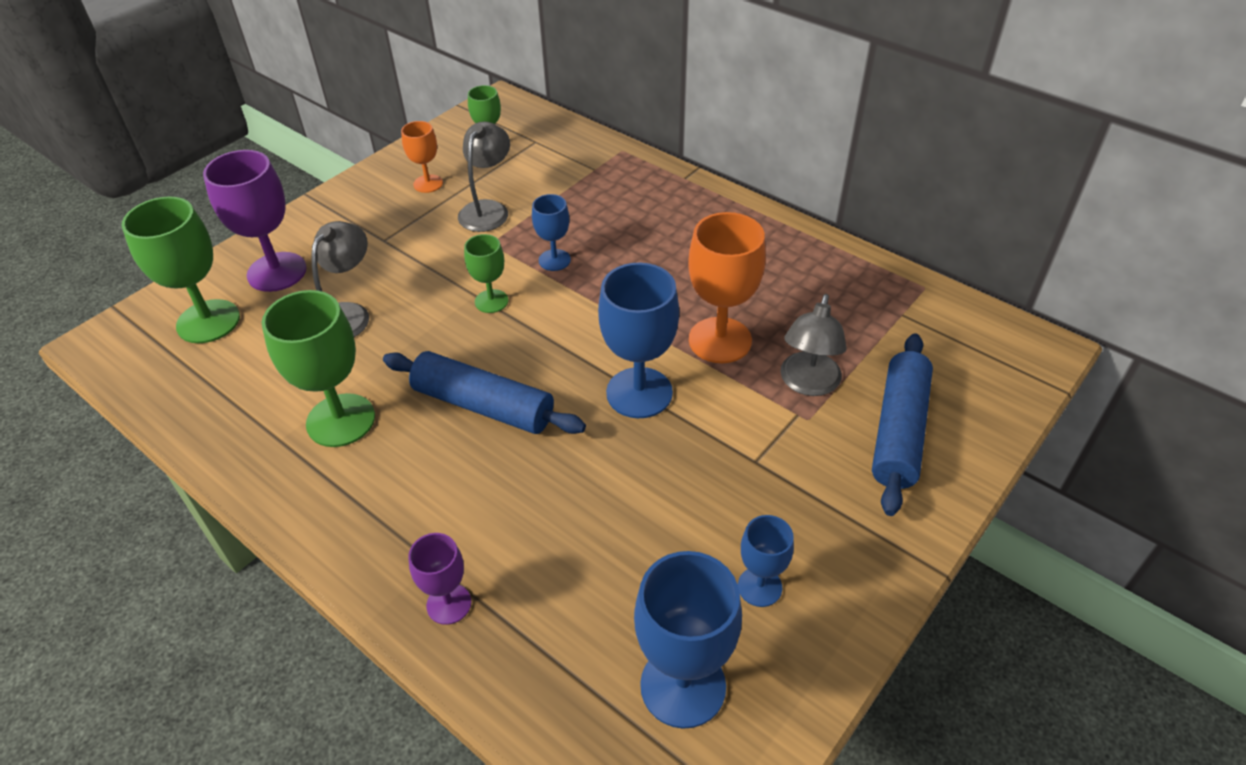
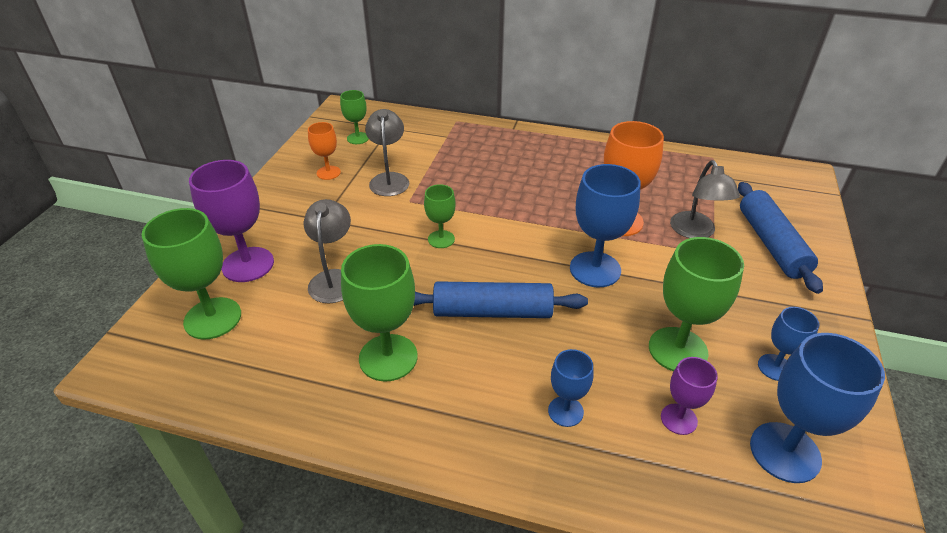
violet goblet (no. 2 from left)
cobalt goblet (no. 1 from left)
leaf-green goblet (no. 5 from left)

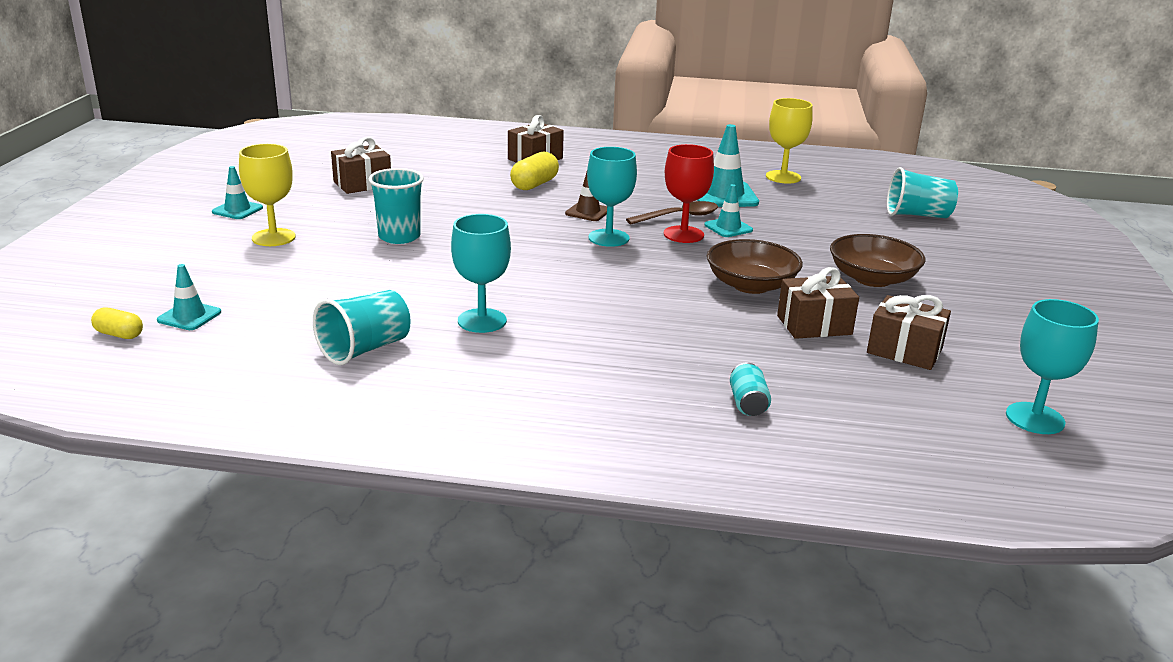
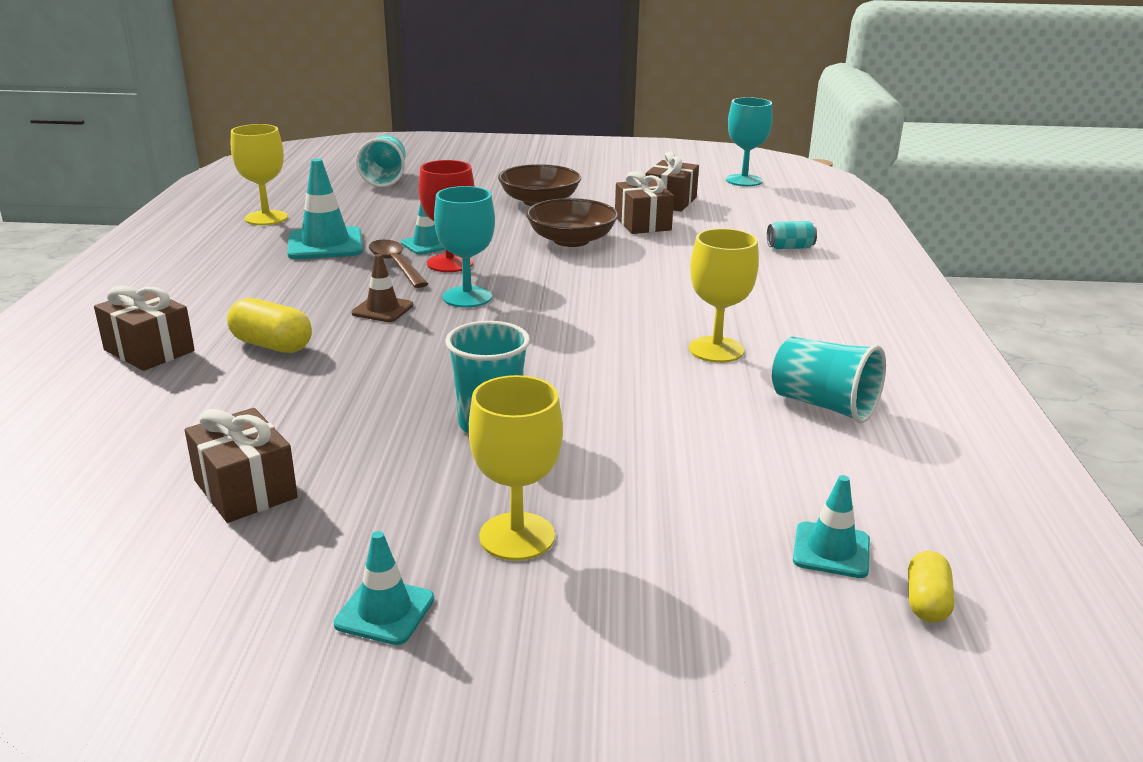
yellow goblet (no. 3 from left)

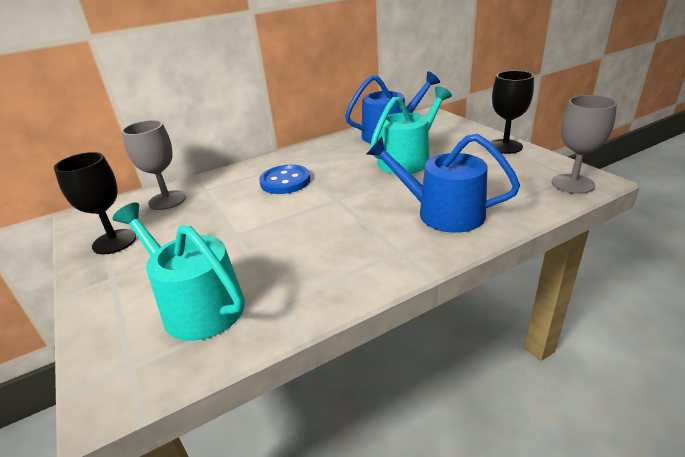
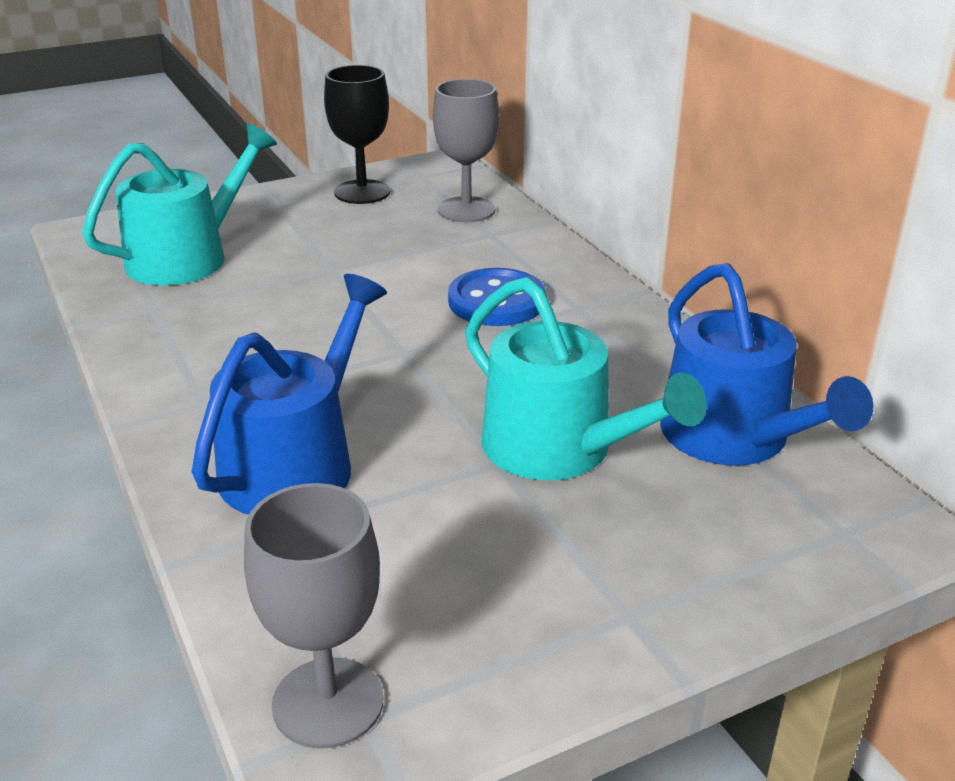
ebony goblet (no. 2 from left in the first image)

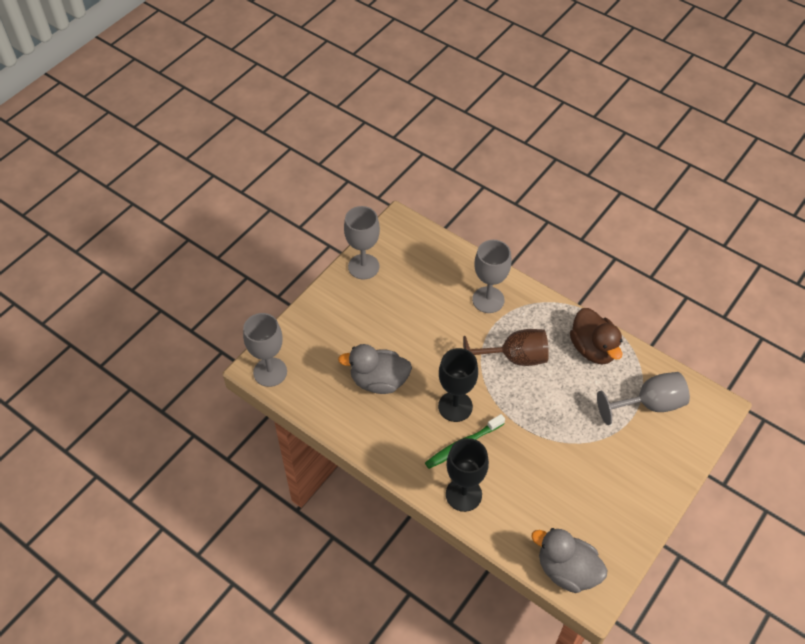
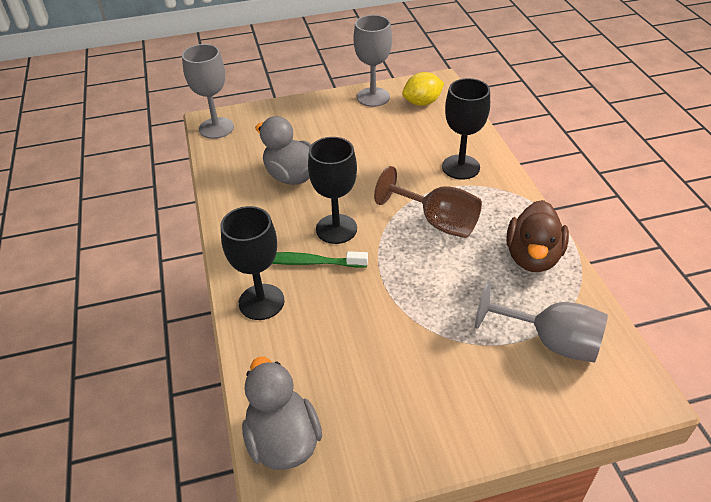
ebony goblet (no. 3 from left)
yellow lemon

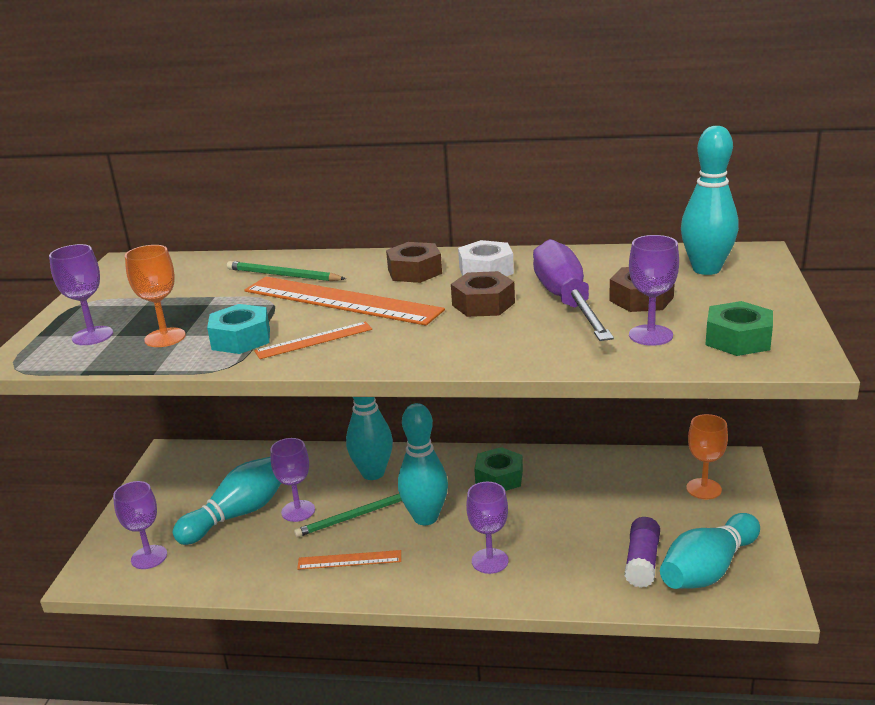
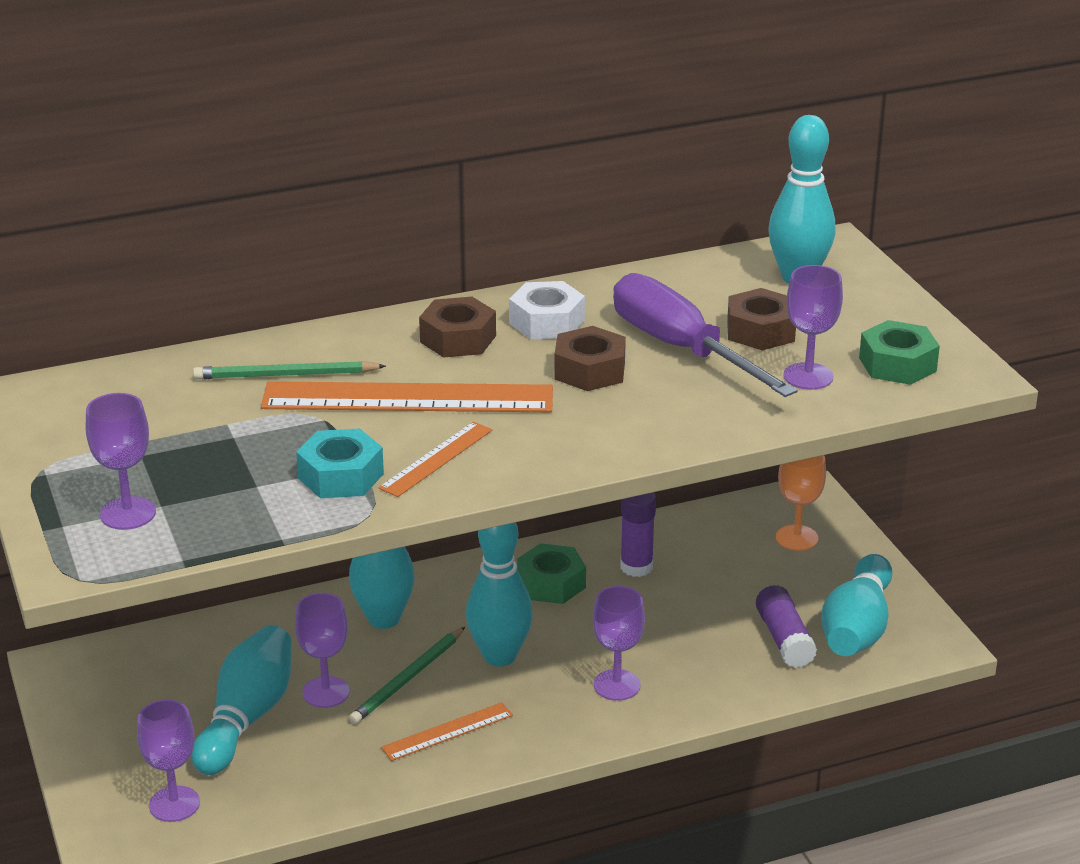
orange goblet (no. 1 from left in the first image)
violet glue (no. 1 from left)

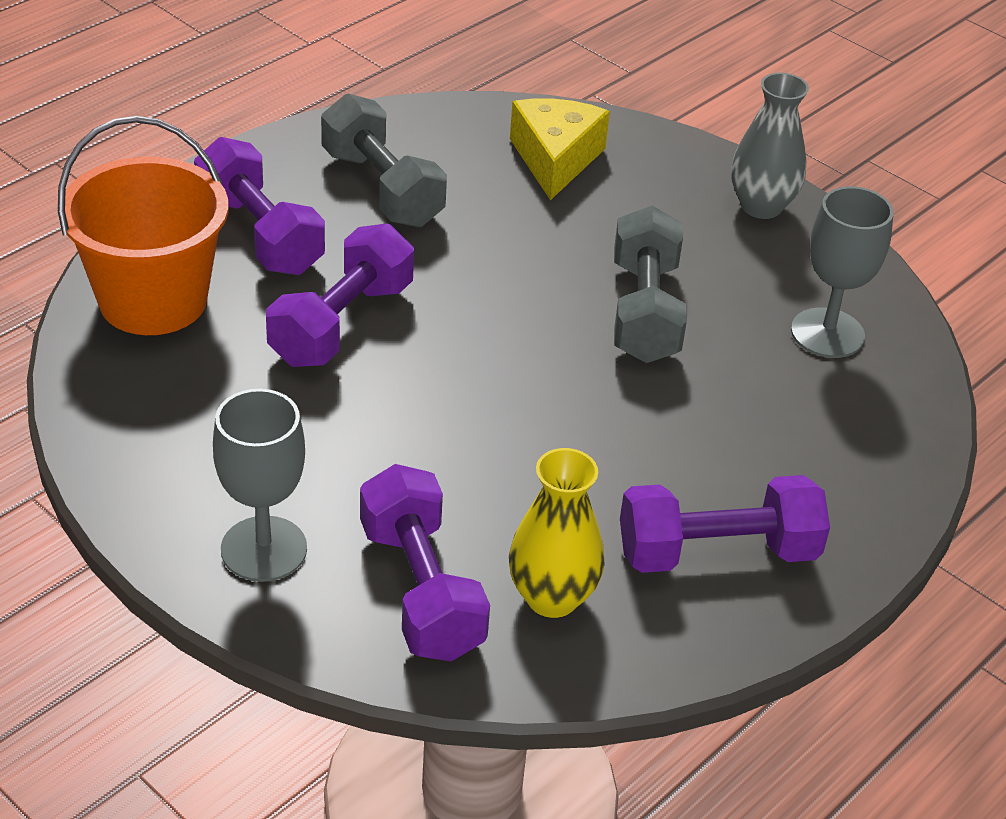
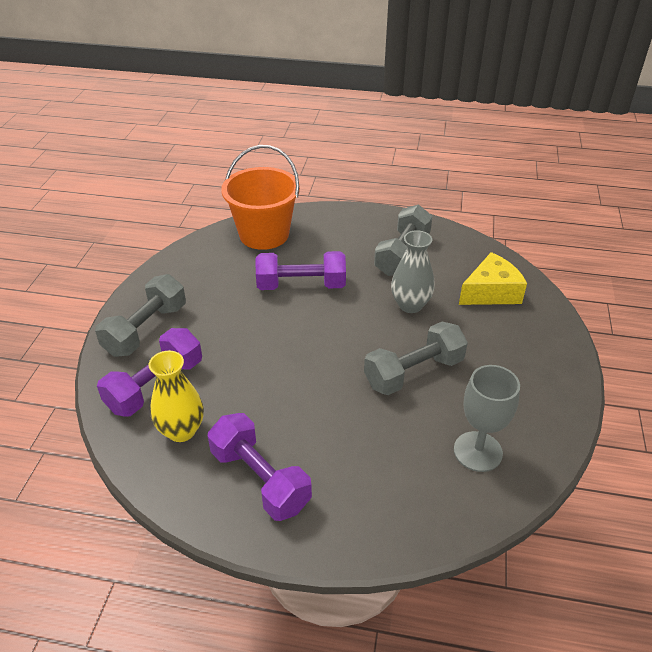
violet free weight (no. 1 from left in the first image)
gray free weight (no. 1 from left)
gray vase

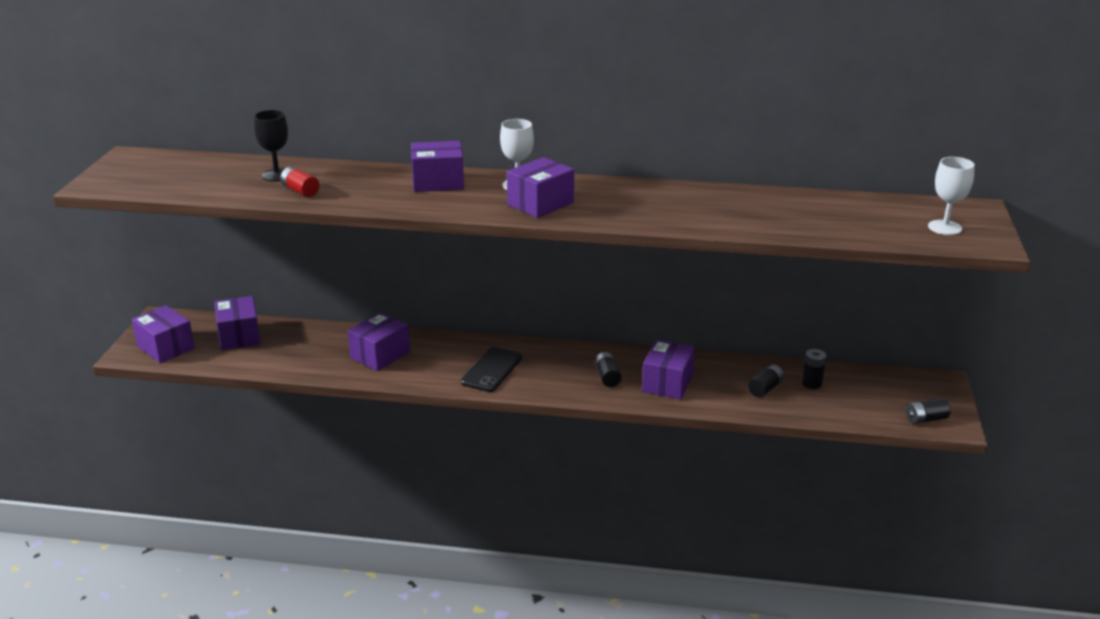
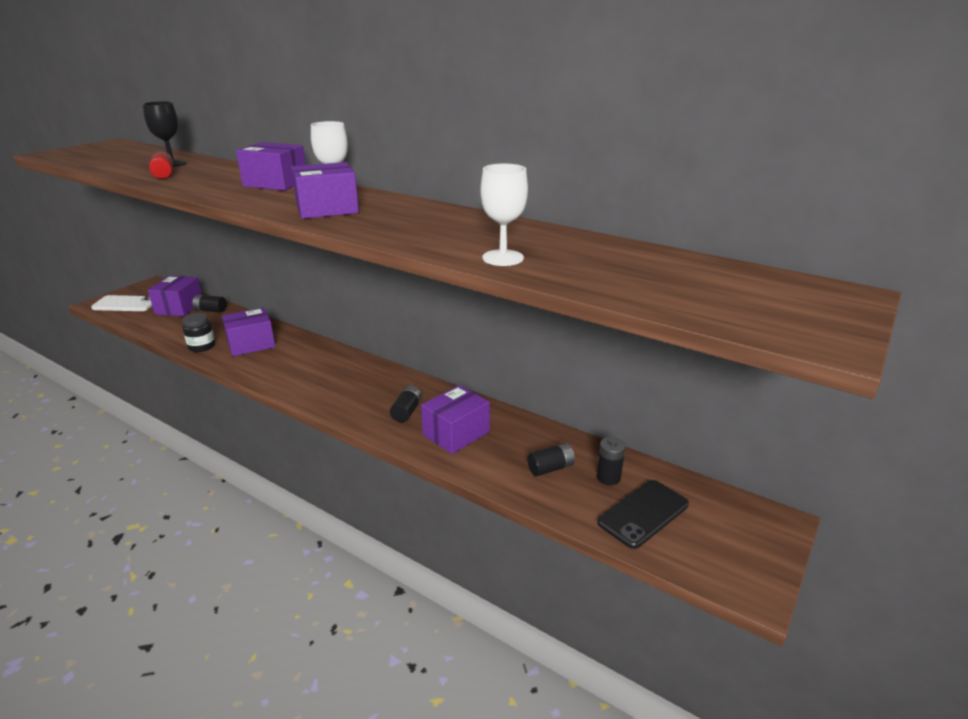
white phone
ebony phone
ebony battery (no. 1 from left)
white goblet (no. 2 from left)
ebony jar

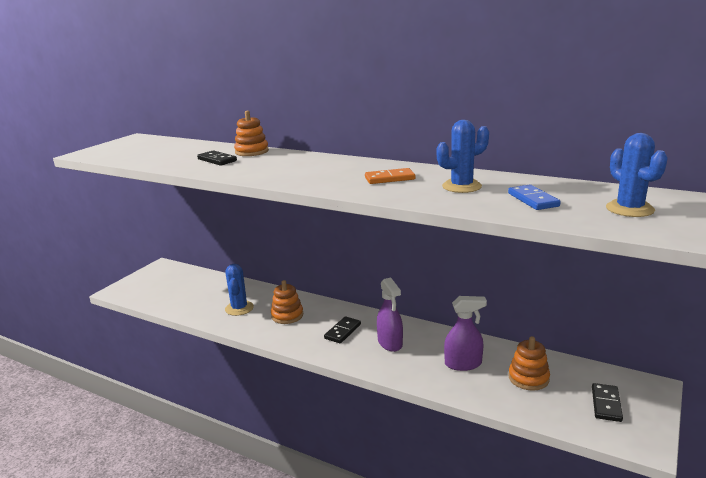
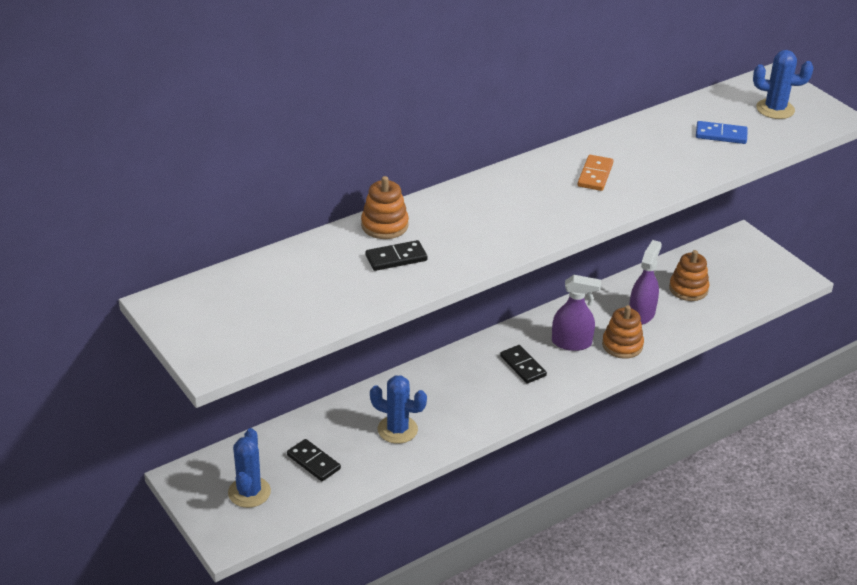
orange stacking toy (no. 2 from left)
cobalt saguaro cactus (no. 1 from left)
ebony domino tile (no. 1 from left)

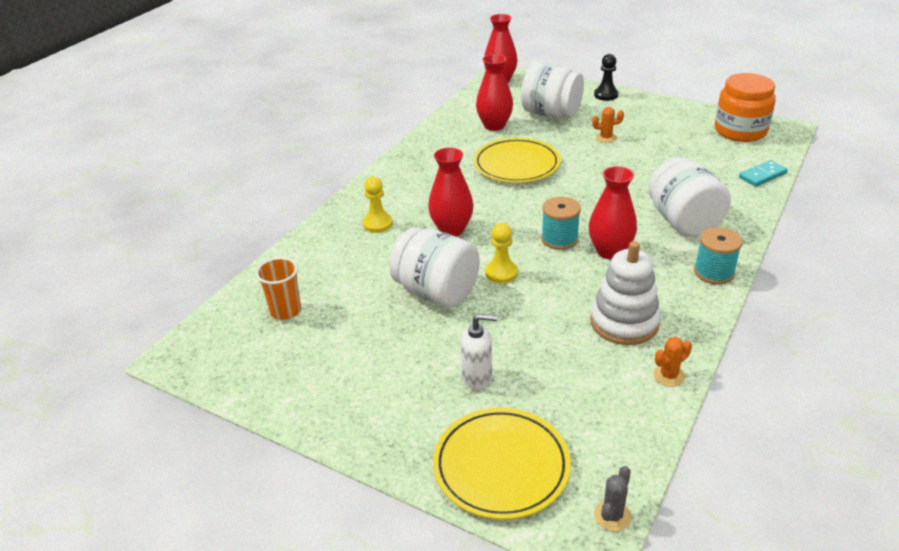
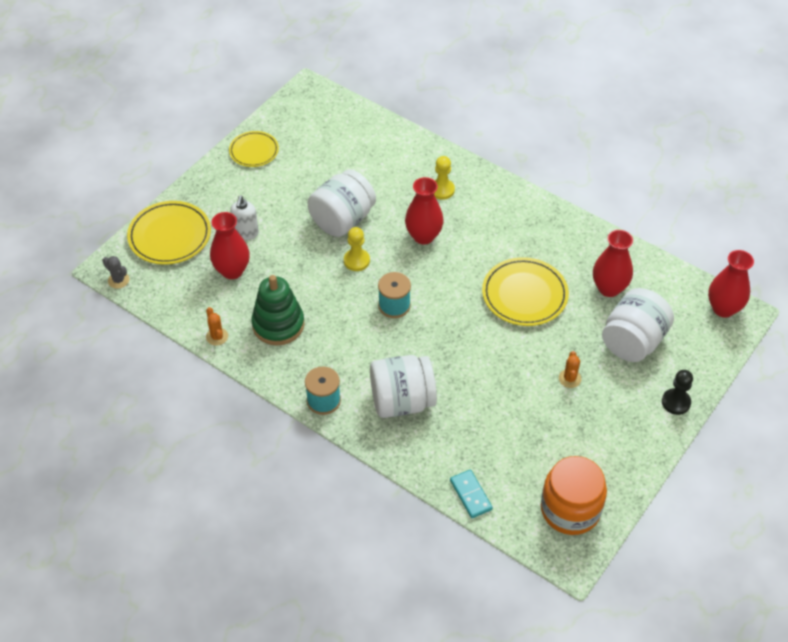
orange tumbler
red vase (no. 1 from left)
leaf-green stacking toy
yellow plate (no. 2 from left)

